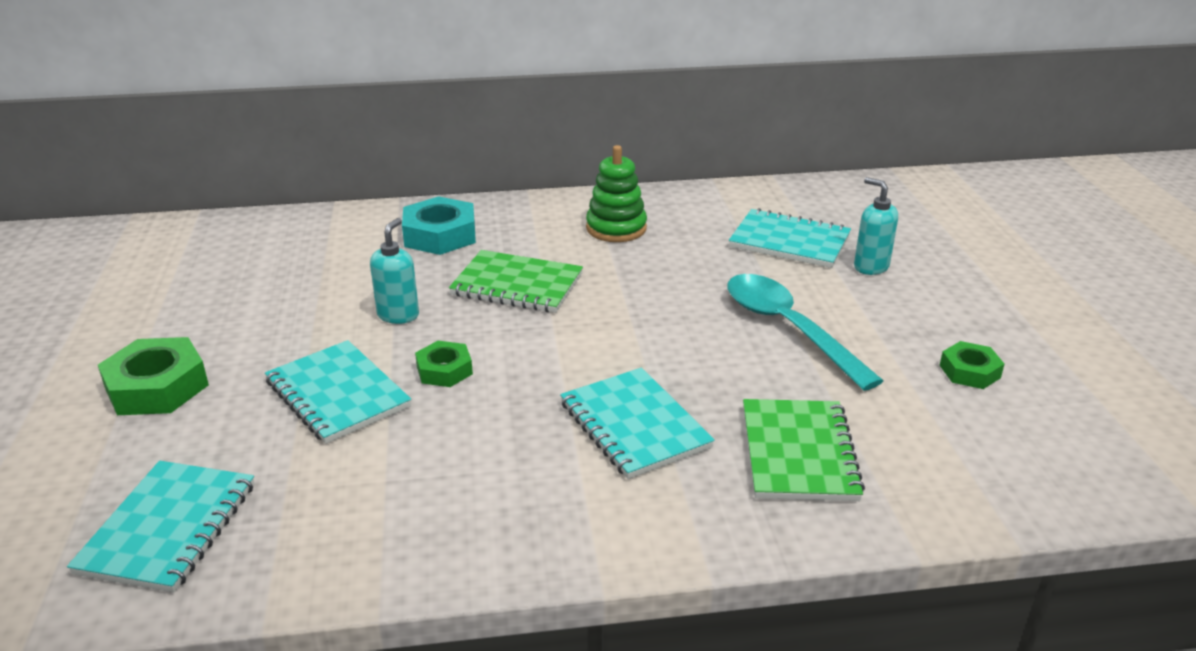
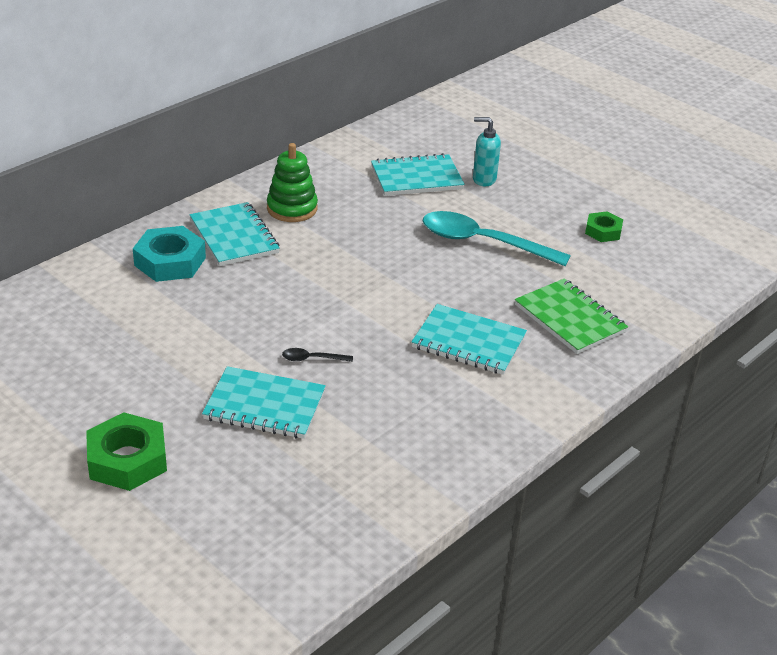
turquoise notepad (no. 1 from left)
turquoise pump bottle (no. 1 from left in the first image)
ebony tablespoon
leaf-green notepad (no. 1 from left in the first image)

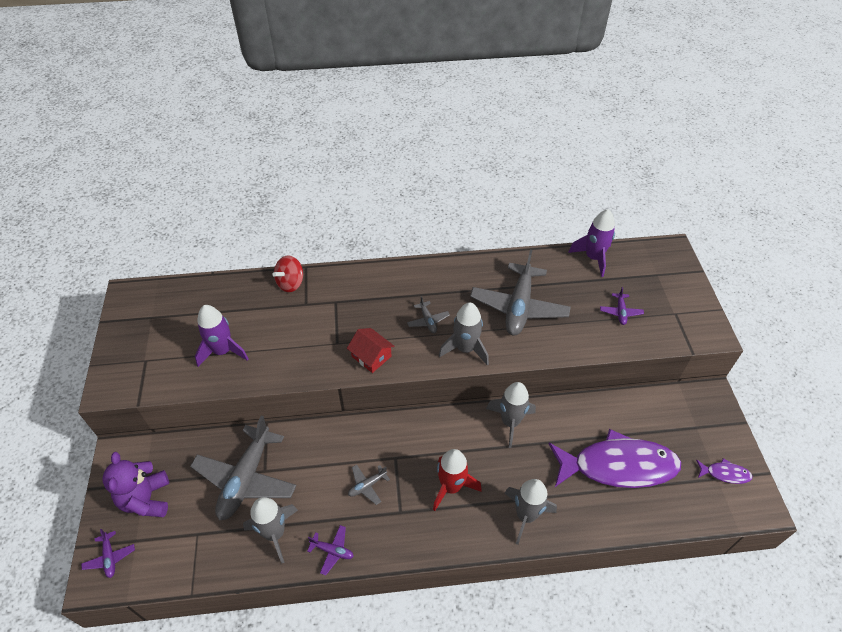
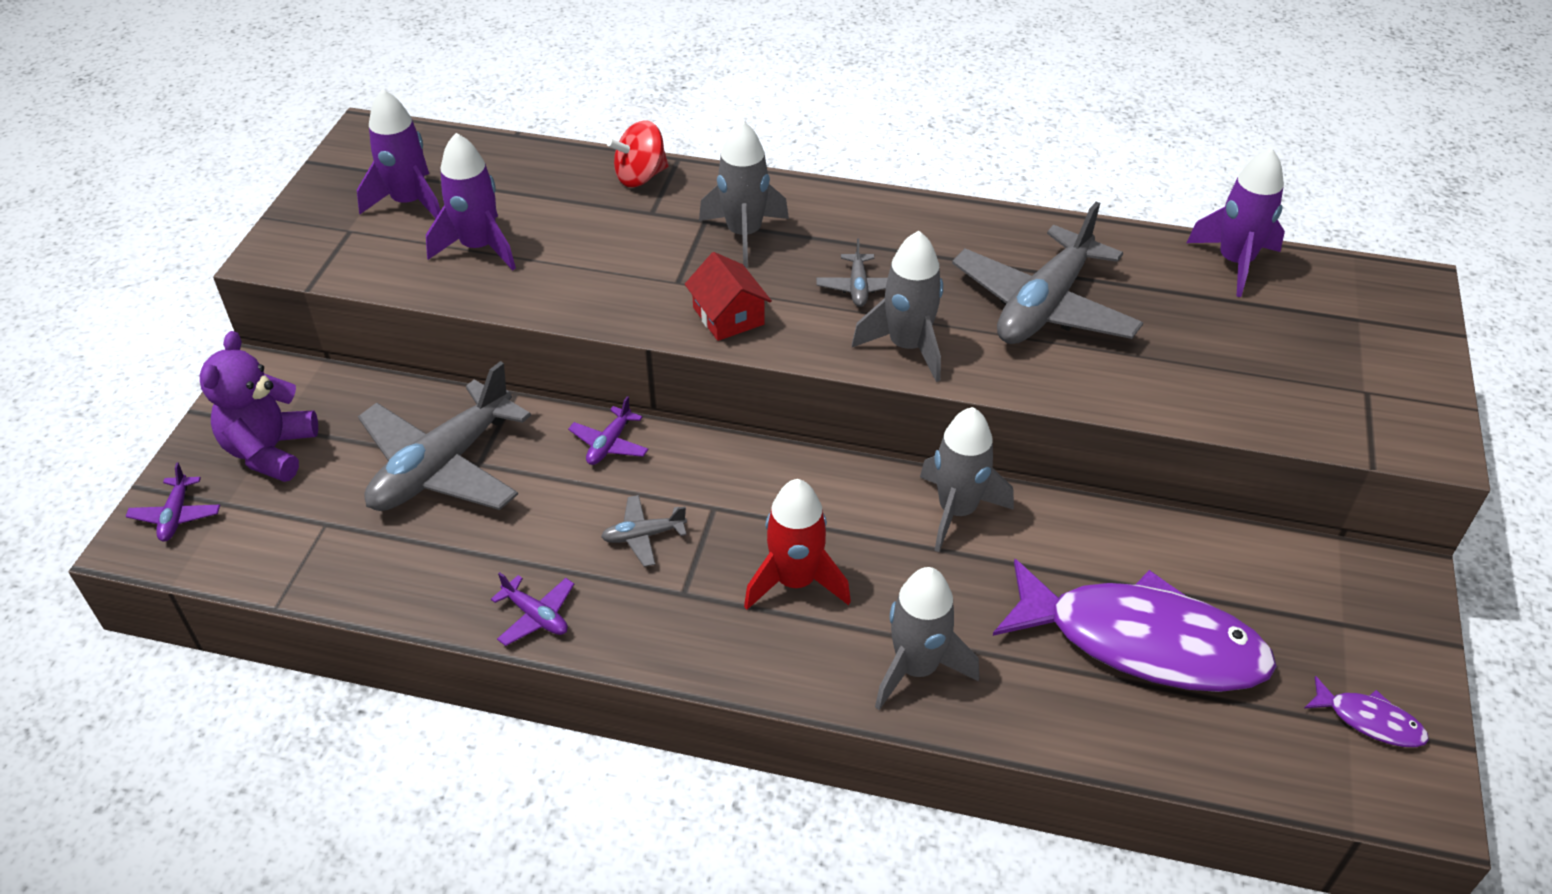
gray rocket (no. 1 from left)
violet plane (no. 3 from left)
violet rocket (no. 1 from left)

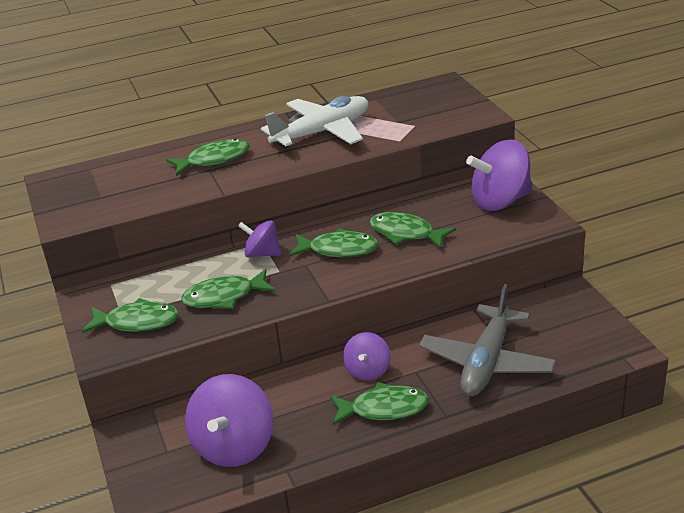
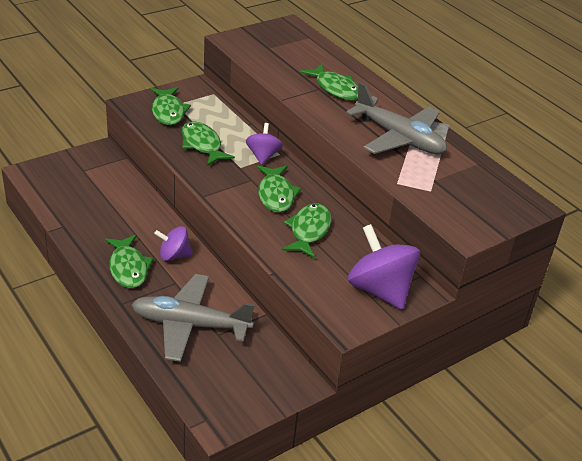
violet spinning top (no. 1 from left in the first image)
gray plane (no. 2 from left)

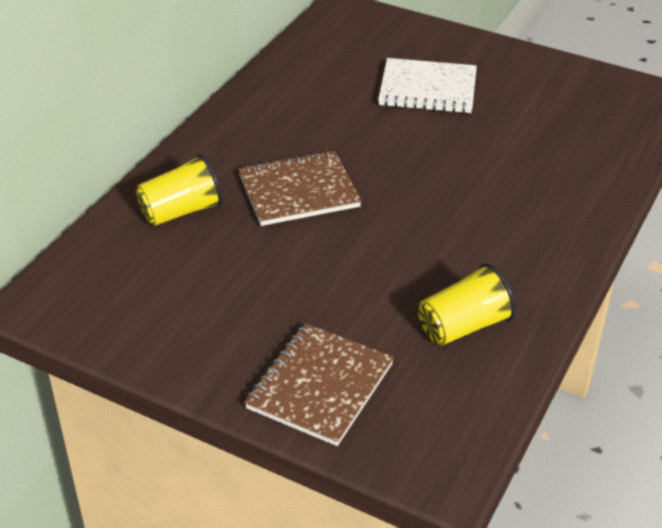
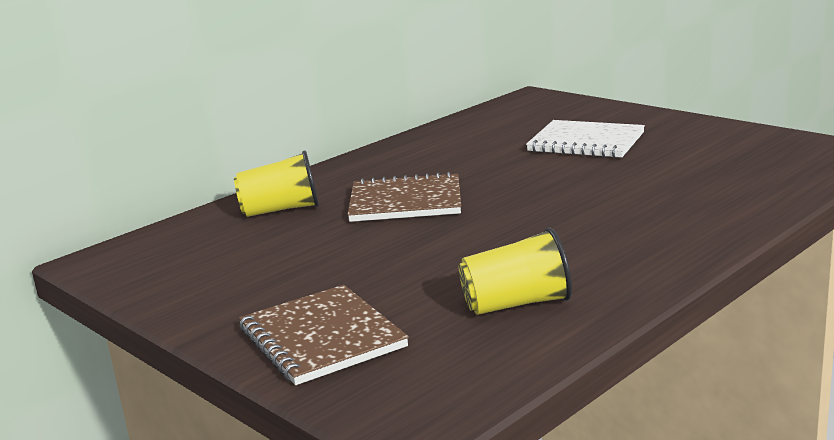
dark brown notepad (no. 1 from left)

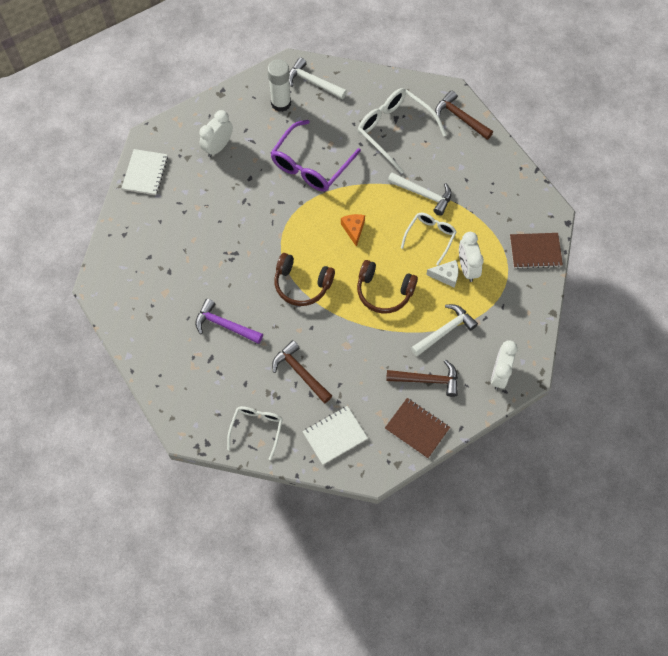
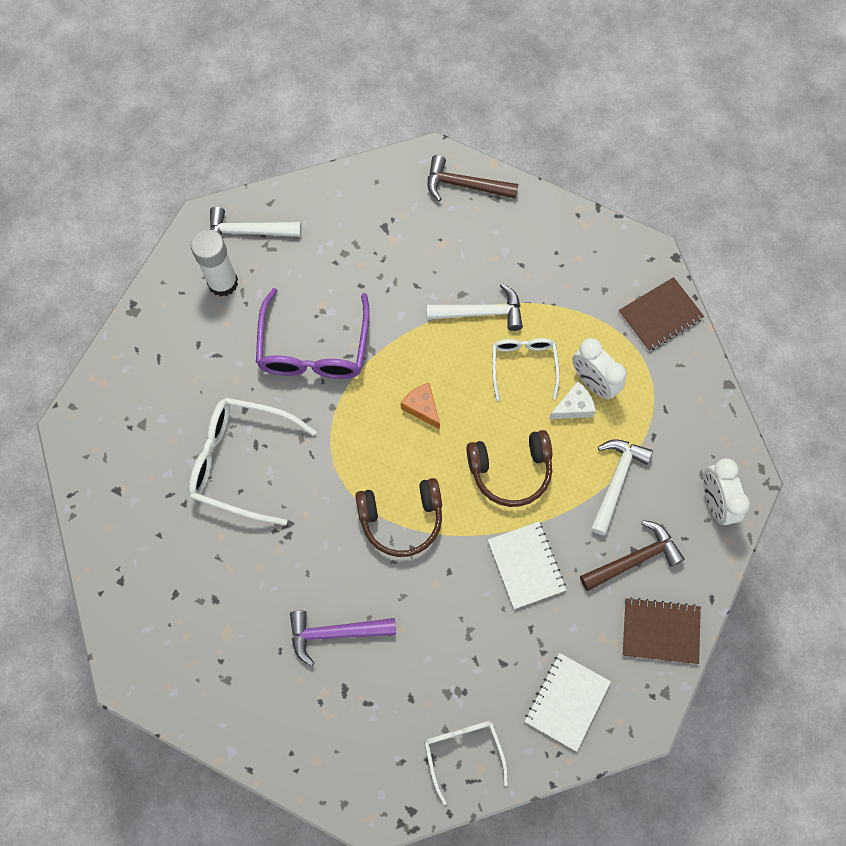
white notepad (no. 1 from left)
white alarm clock (no. 1 from left in the first image)
dark brown carpenter's hammer (no. 1 from left in the first image)
white glasses (no. 1 from left)

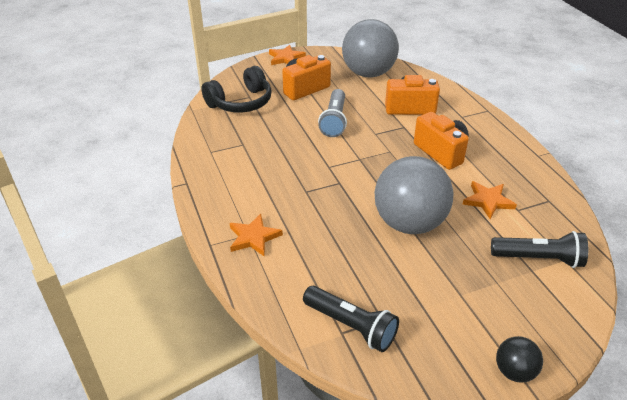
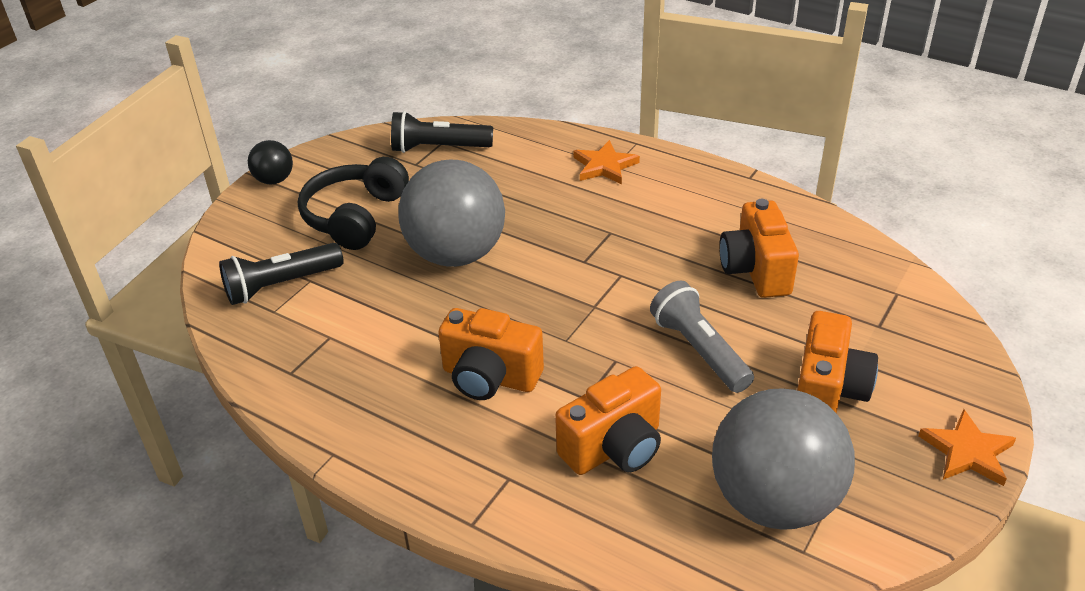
ebony headphones
orange star shape (no. 3 from left in the first image)
orange camera (no. 3 from left)

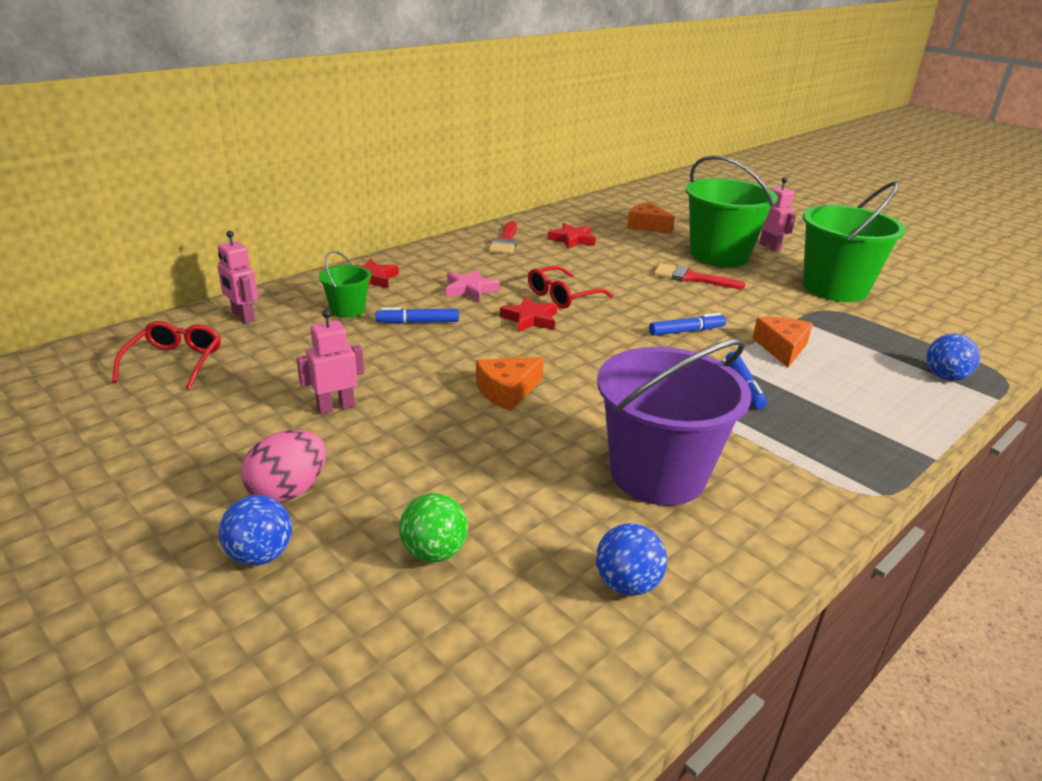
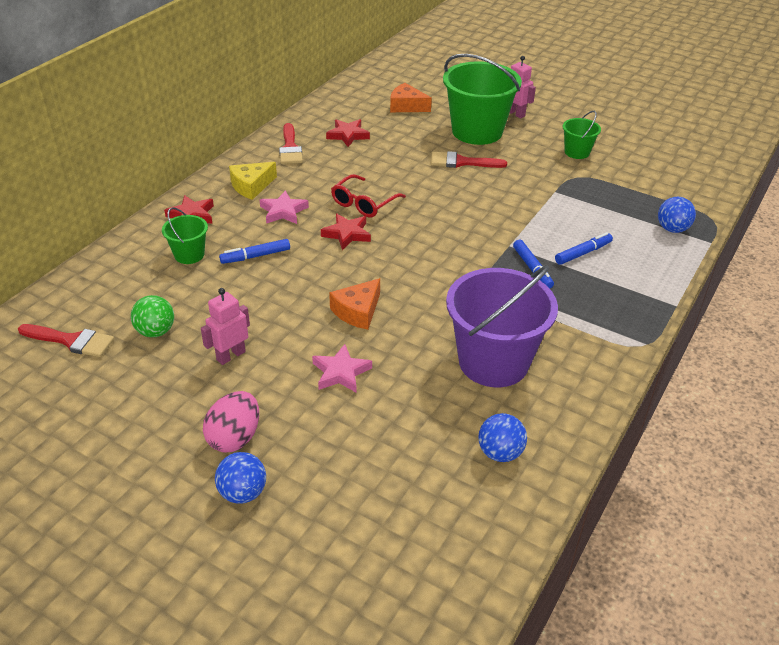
red brush (no. 1 from left)
rosy robot (no. 1 from left in the first image)
leaf-green ball
cobalt marker (no. 3 from left)
orange cheese wedge (no. 3 from left in the first image)
leaf-green pail (no. 3 from left)
yellow cheese wedge
rosy star shape (no. 2 from left)

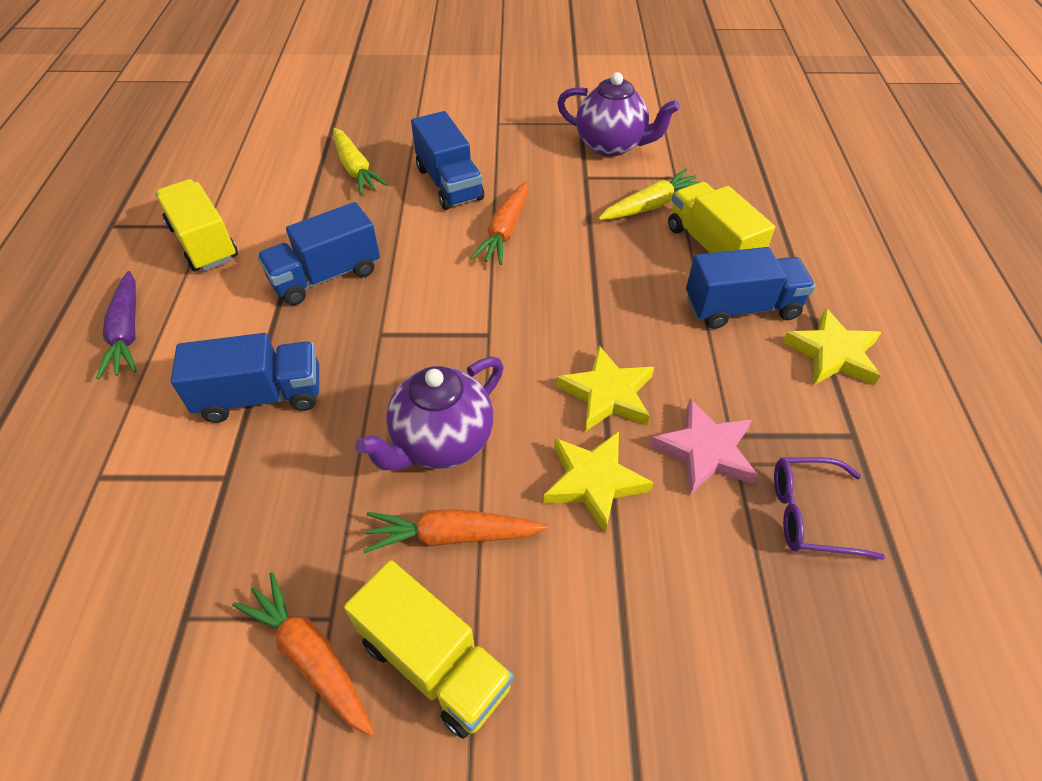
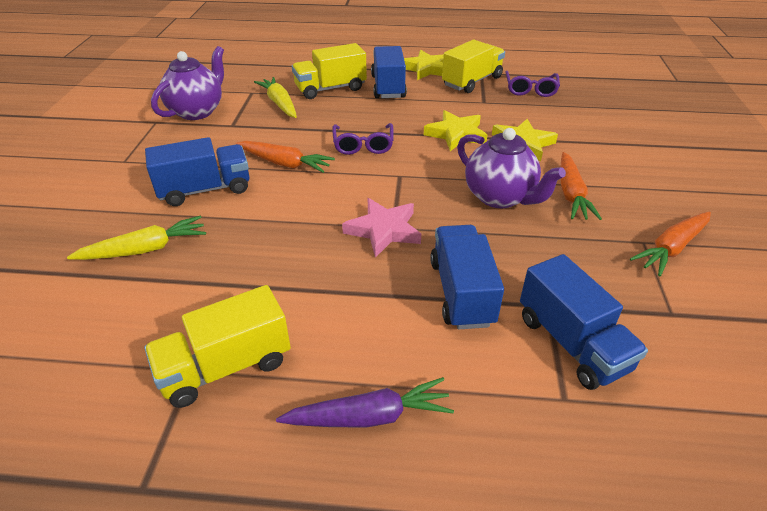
cobalt lorry (no. 4 from left)
yellow lorry (no. 3 from left)
rosy star shape
violet glasses (no. 1 from left)

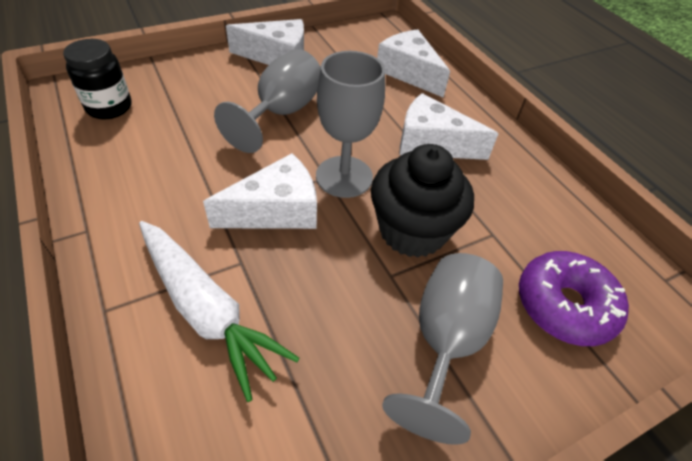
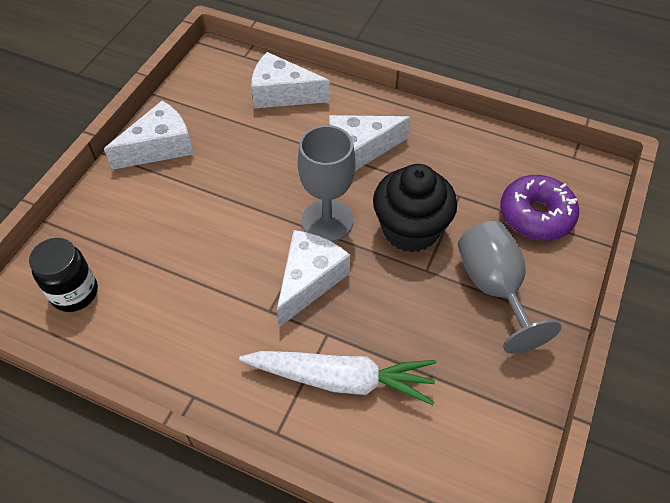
gray goblet (no. 1 from left in the first image)

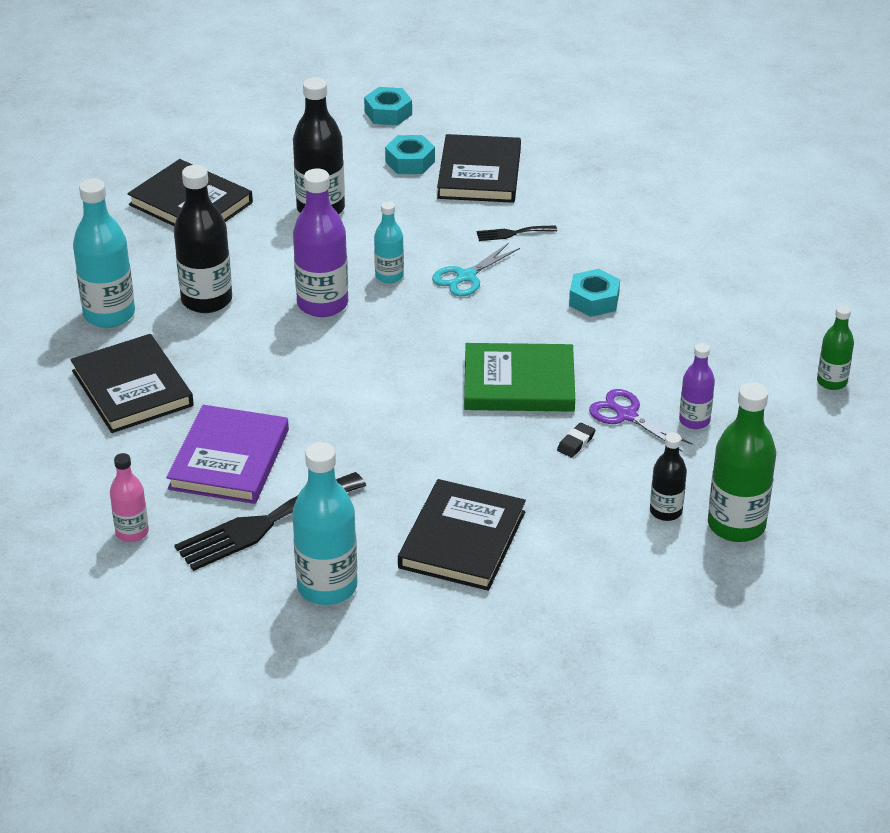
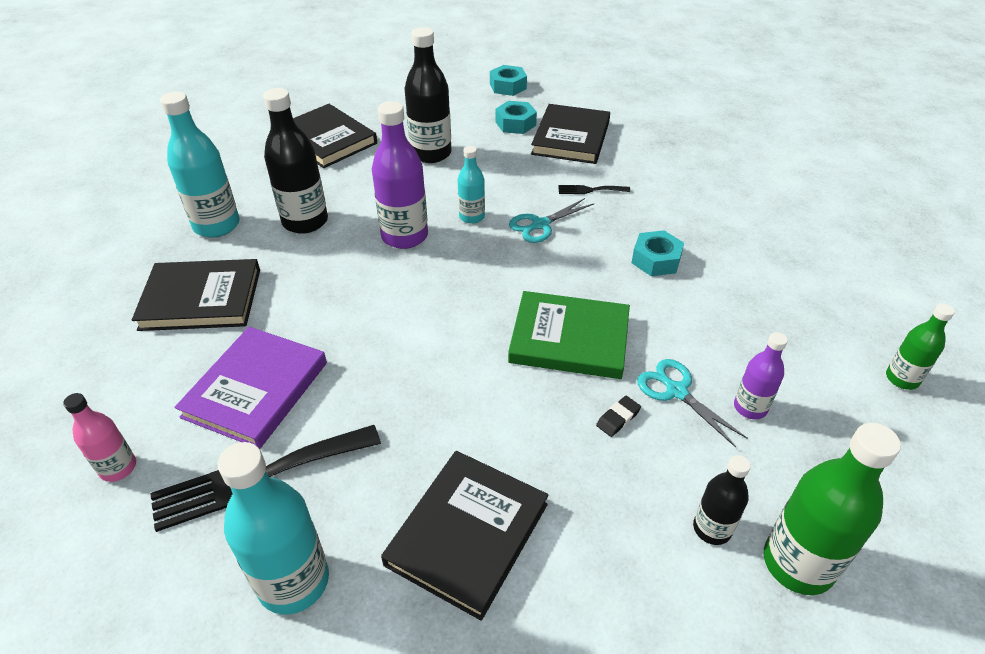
ebony book (no. 1 from left)
turquoise pair of scissors (no. 2 from left)

